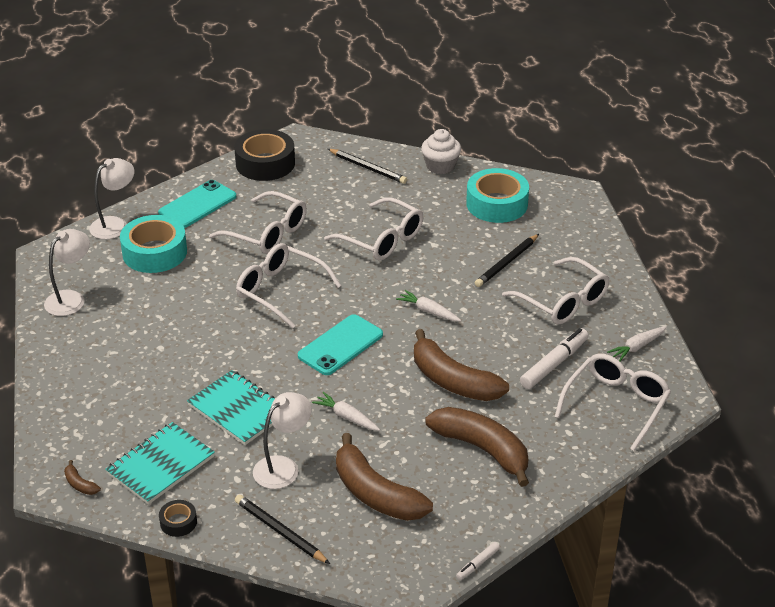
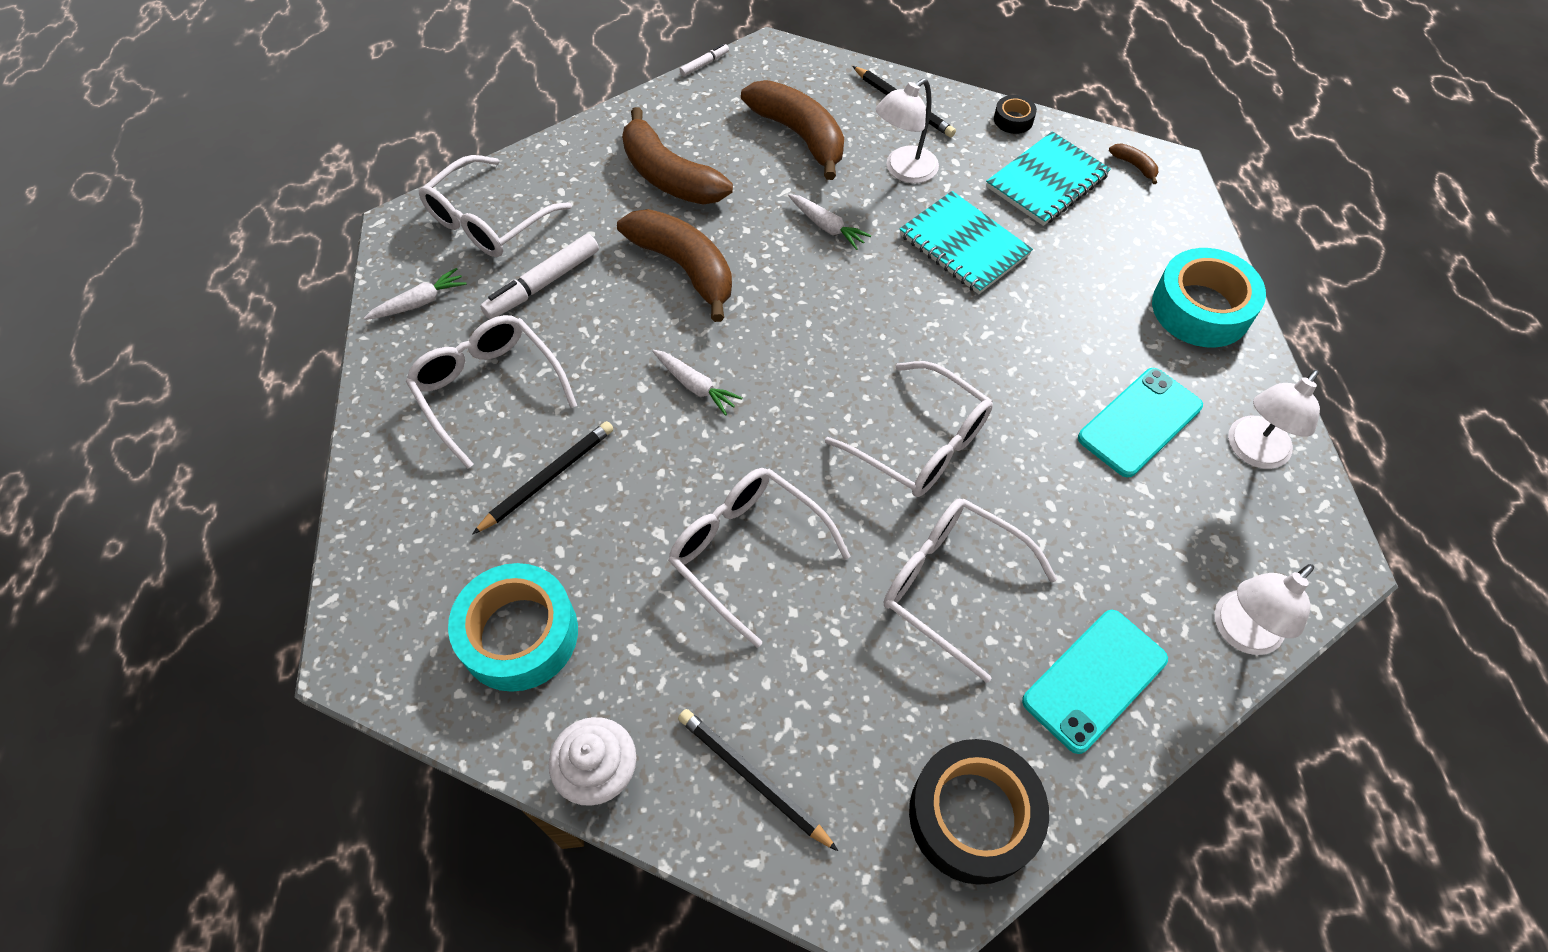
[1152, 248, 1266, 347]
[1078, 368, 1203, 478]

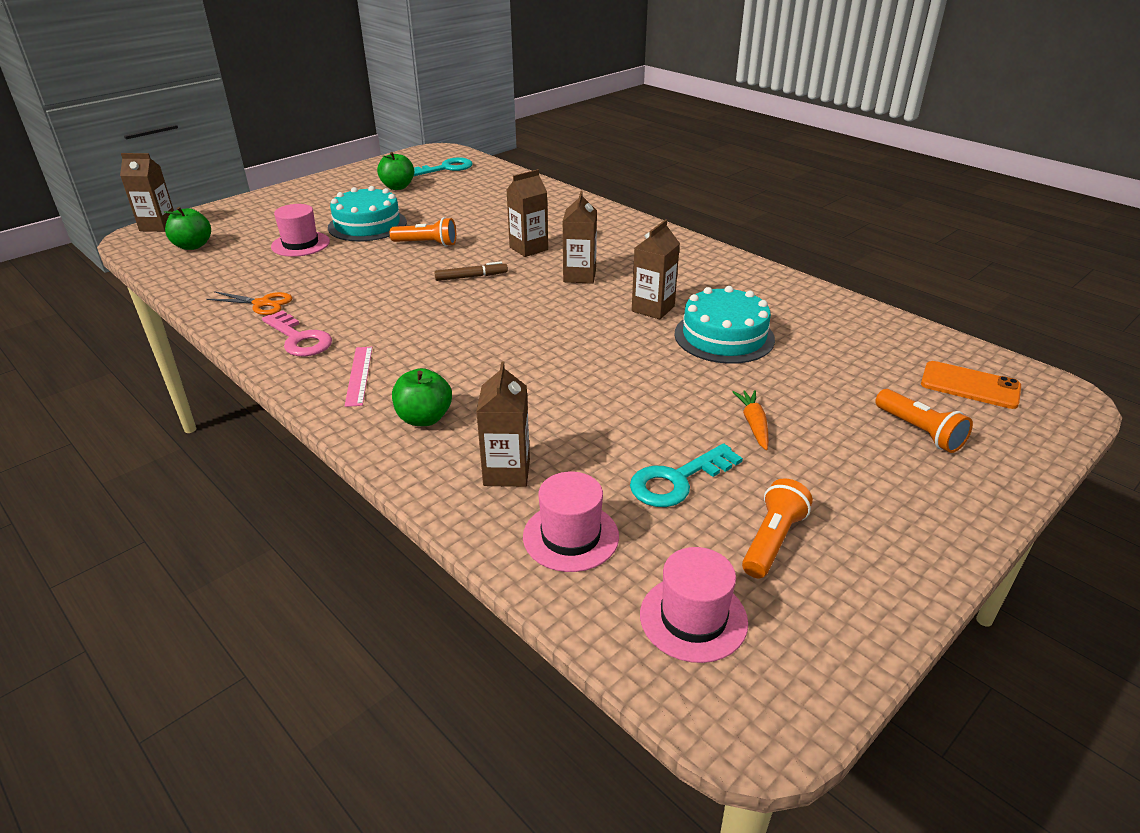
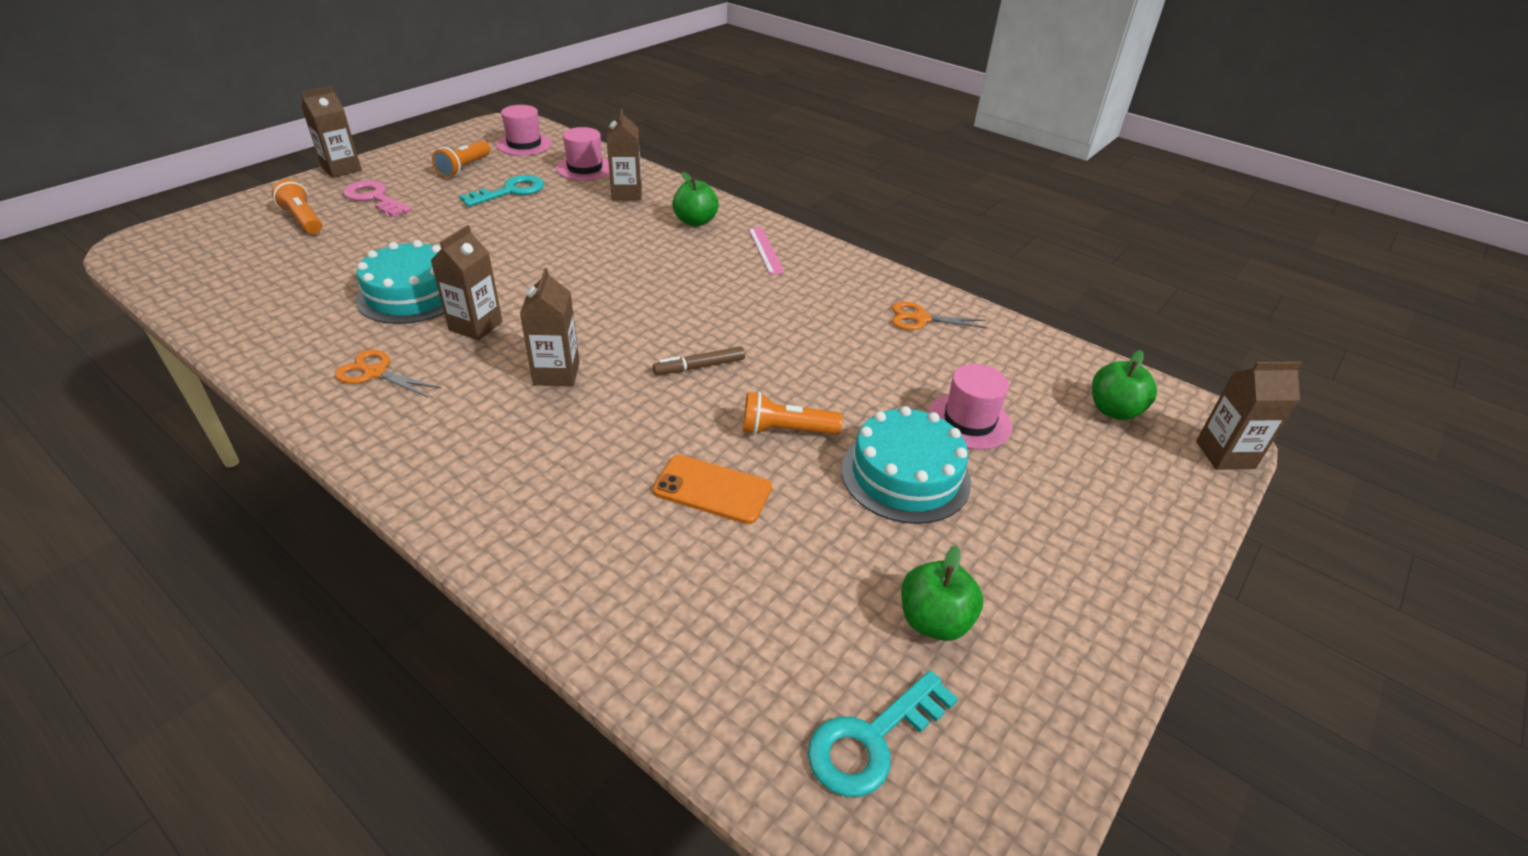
[301, 86, 362, 178]
[343, 180, 412, 217]
[653, 455, 772, 524]
[733, 390, 769, 450] (first image)
[335, 350, 441, 398]

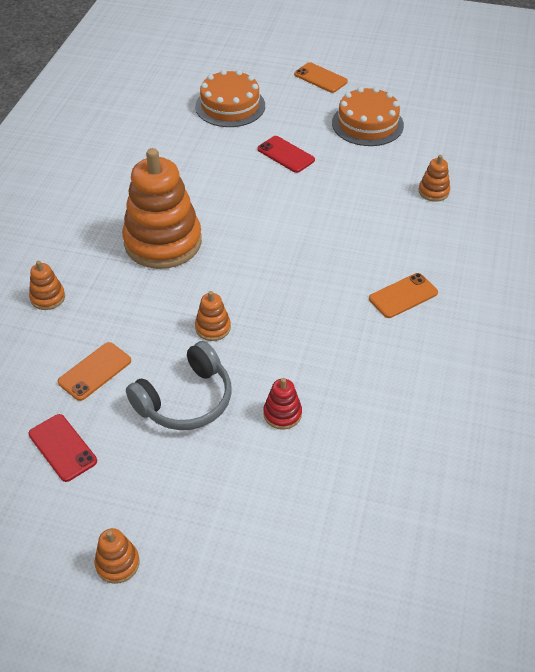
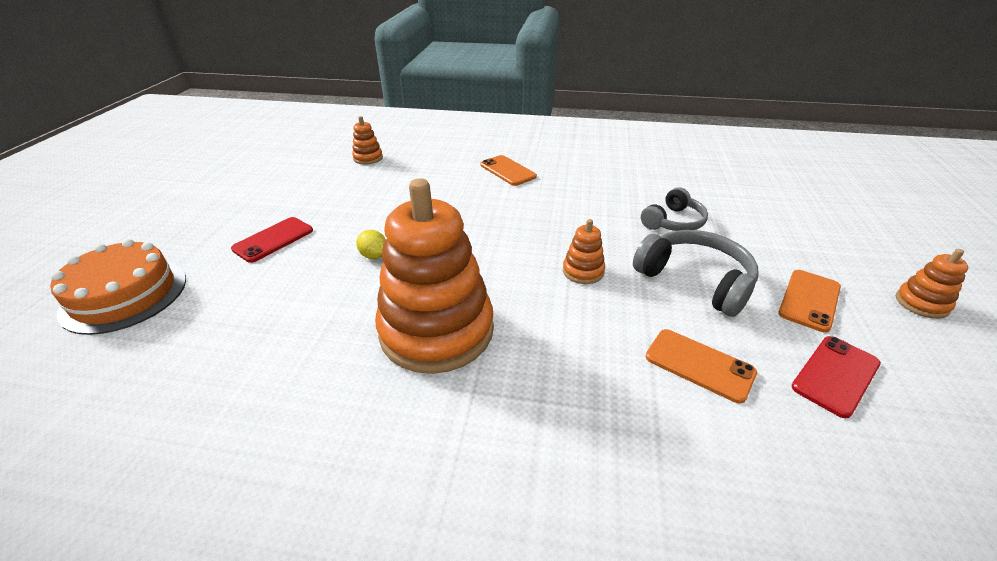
[778, 270, 841, 333]
[332, 87, 404, 146] (first image)
[29, 261, 65, 310] (first image)
[641, 187, 708, 231]
[356, 230, 386, 259]

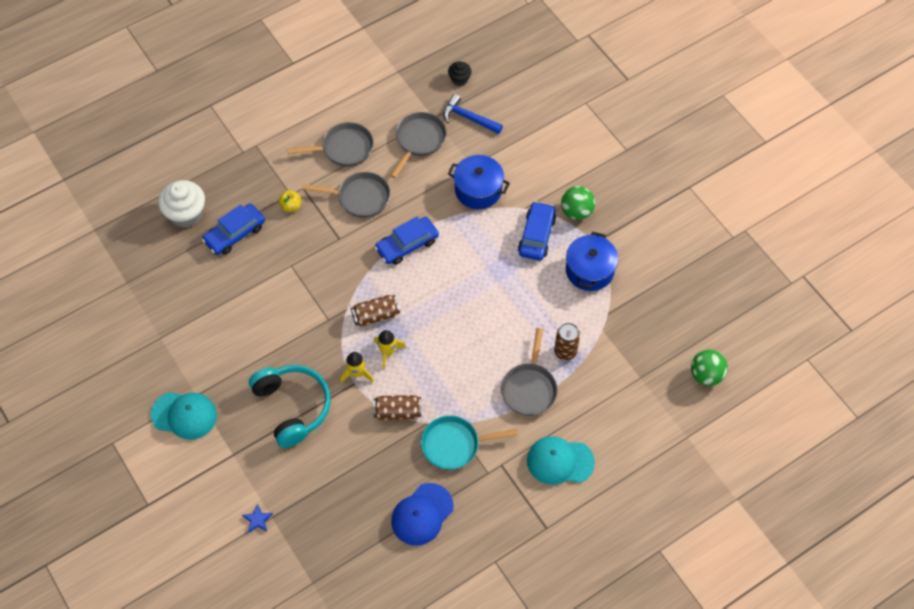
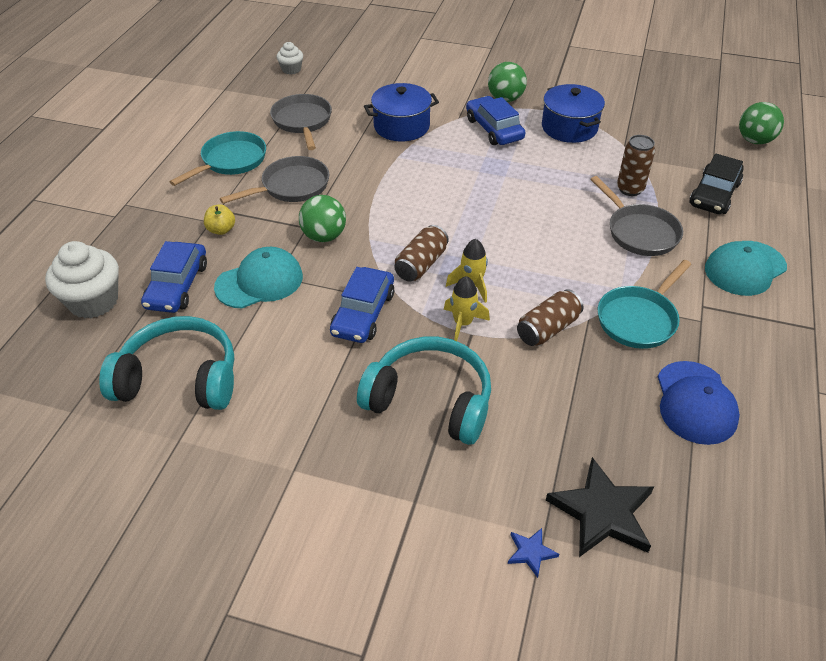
[276, 42, 303, 75]
[443, 94, 503, 134] (first image)
[169, 131, 266, 186]
[330, 267, 394, 343]
[214, 247, 303, 309]
[689, 154, 743, 214]
[299, 195, 346, 242]
[99, 316, 234, 410]
[546, 457, 654, 557]

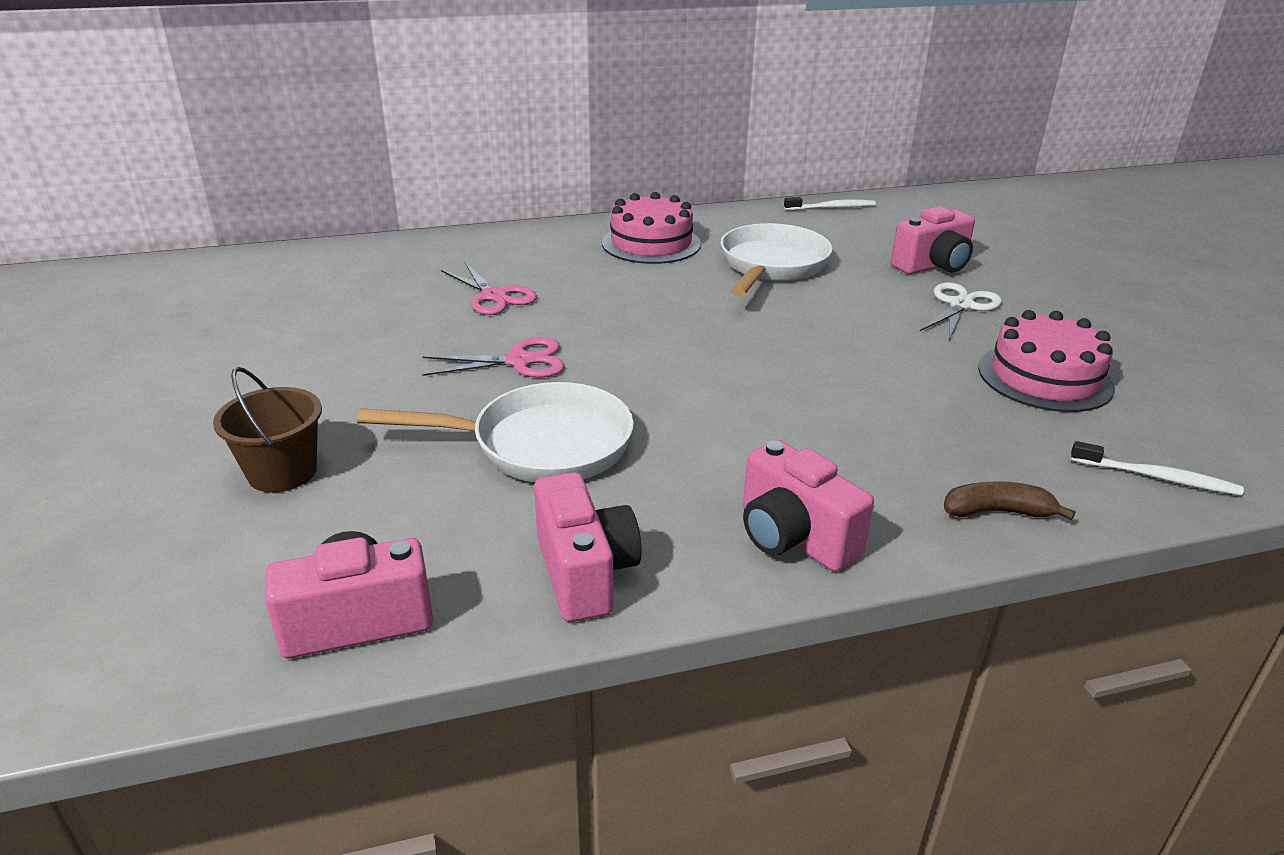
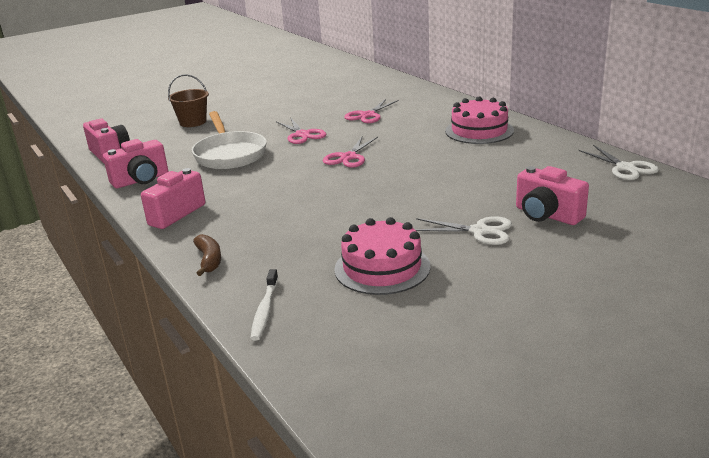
[578, 145, 659, 180]
[720, 223, 833, 296] (first image)
[323, 137, 378, 168]

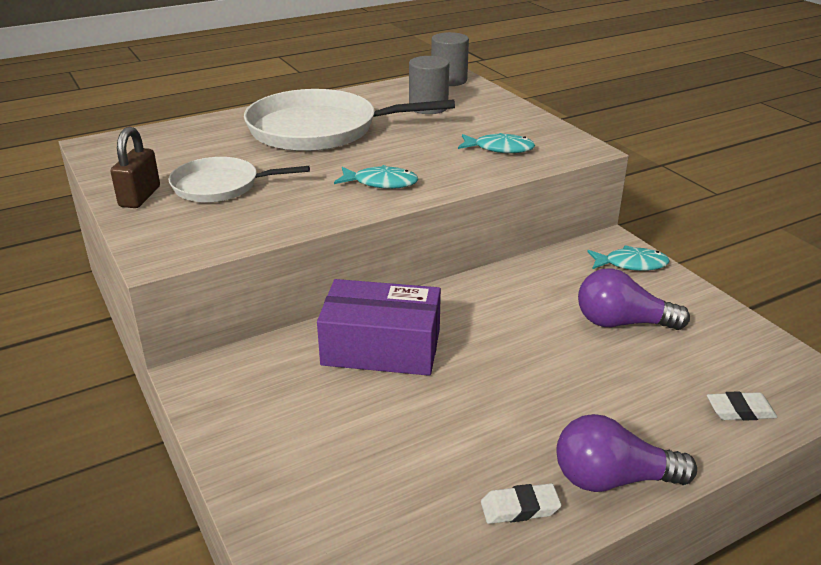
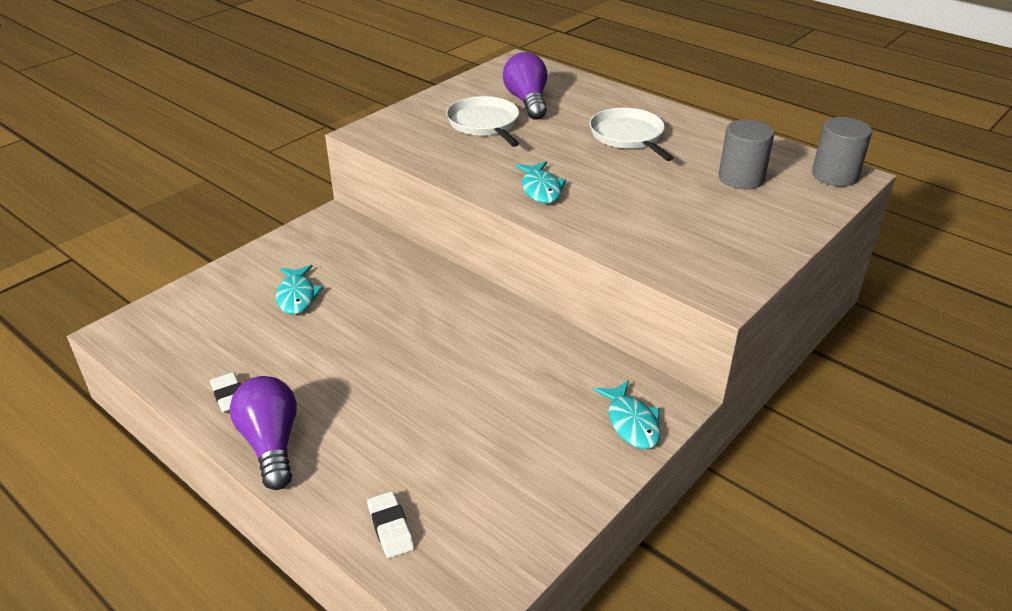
[590, 108, 674, 161]
[111, 127, 160, 208] (first image)
[276, 265, 323, 314]
[503, 52, 547, 120]
[317, 279, 441, 376] (first image)

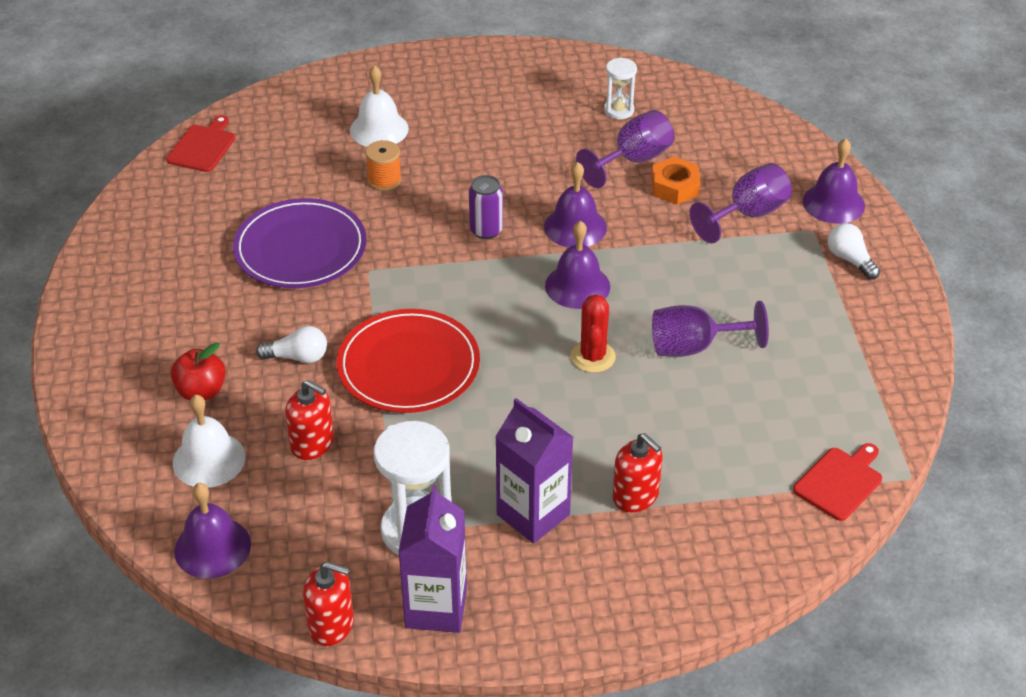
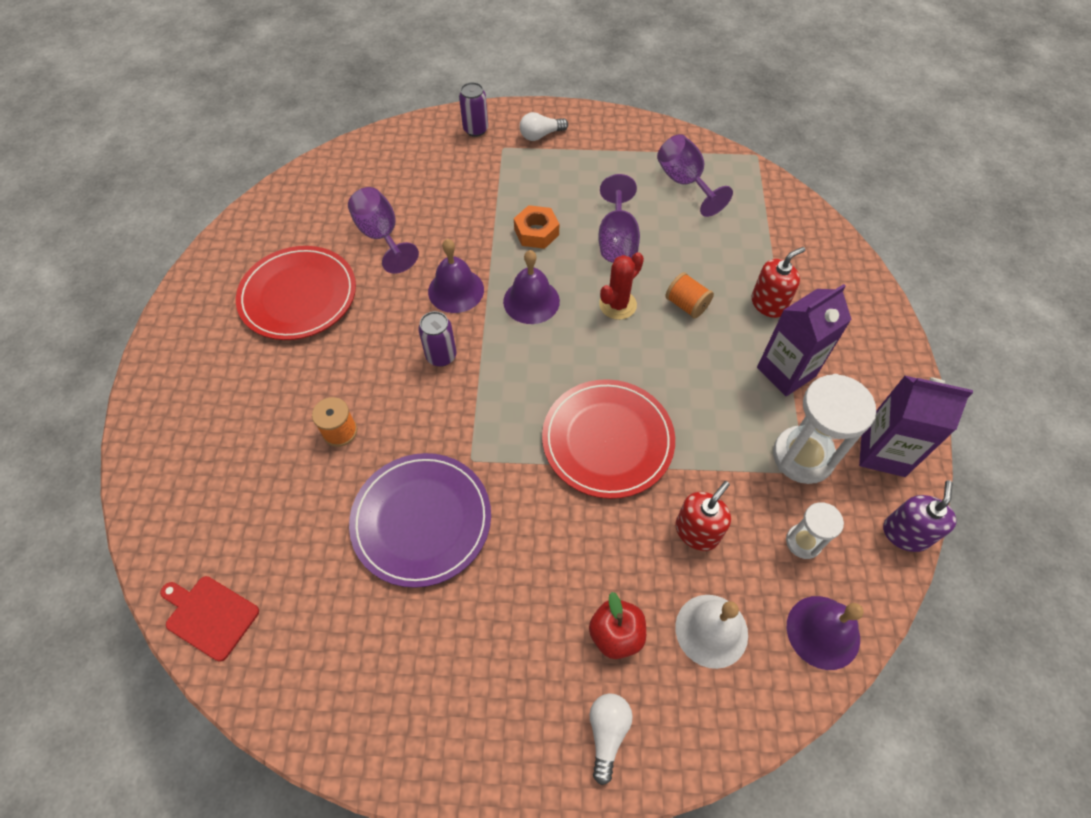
[786, 502, 844, 559]
[350, 65, 409, 147] (first image)
[459, 82, 488, 137]
[514, 205, 559, 249]
[657, 134, 733, 217]
[599, 252, 644, 320]
[590, 693, 633, 785]
[793, 443, 882, 521] (first image)
[883, 480, 956, 552]
[236, 246, 356, 340]
[665, 272, 714, 318]

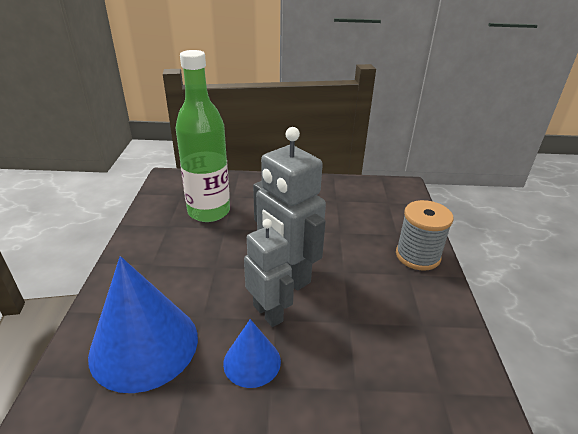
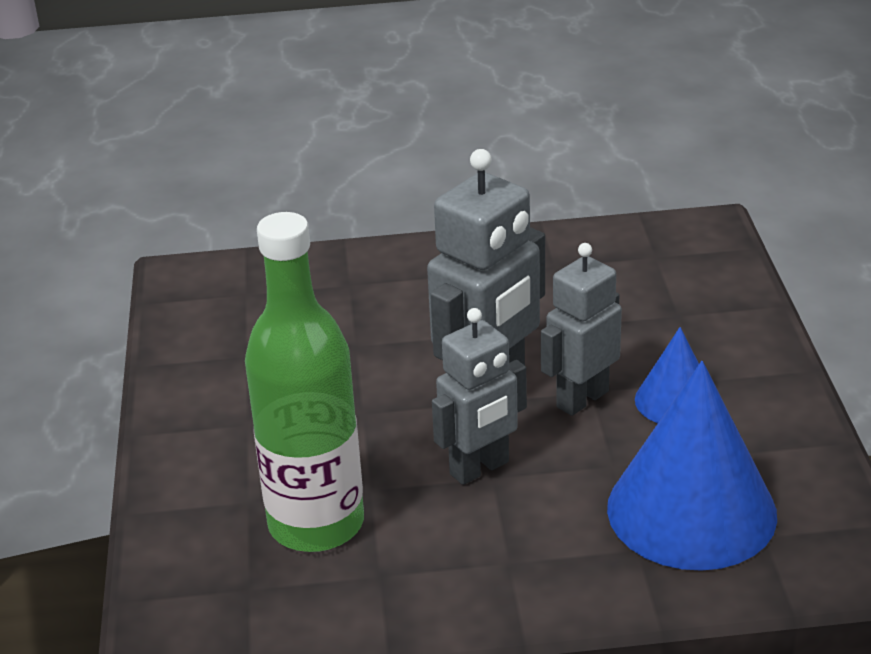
[396, 200, 453, 271] (first image)
[432, 308, 527, 485]

